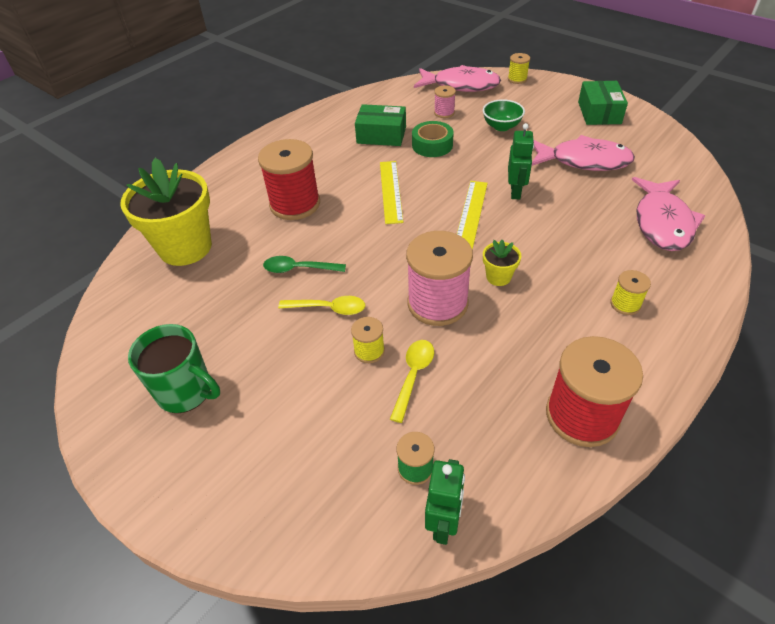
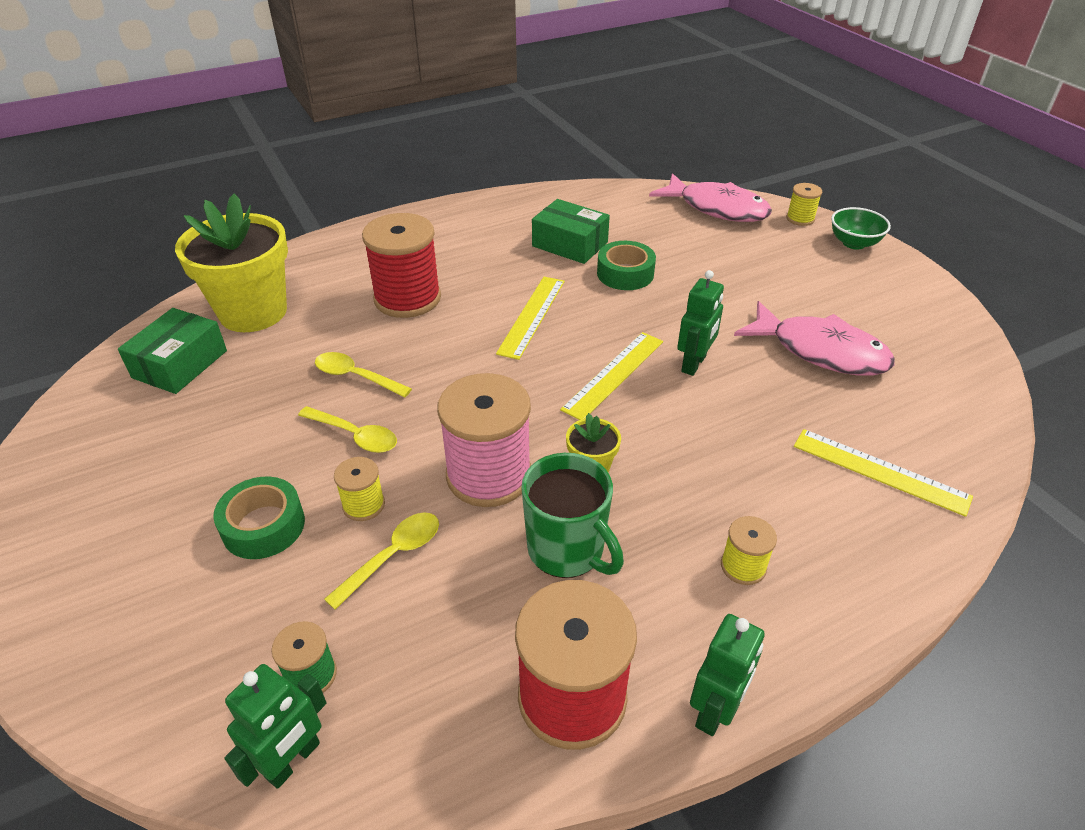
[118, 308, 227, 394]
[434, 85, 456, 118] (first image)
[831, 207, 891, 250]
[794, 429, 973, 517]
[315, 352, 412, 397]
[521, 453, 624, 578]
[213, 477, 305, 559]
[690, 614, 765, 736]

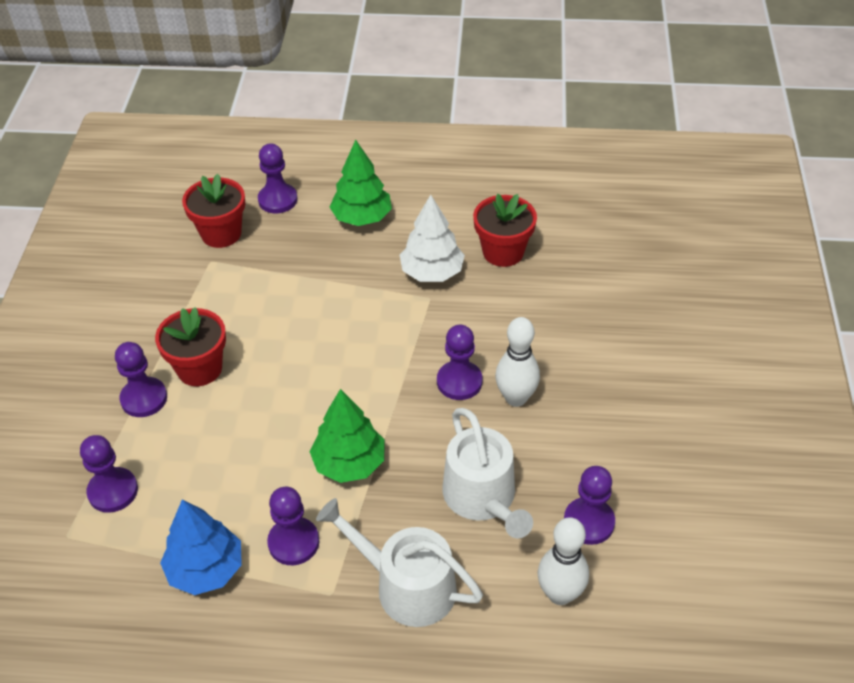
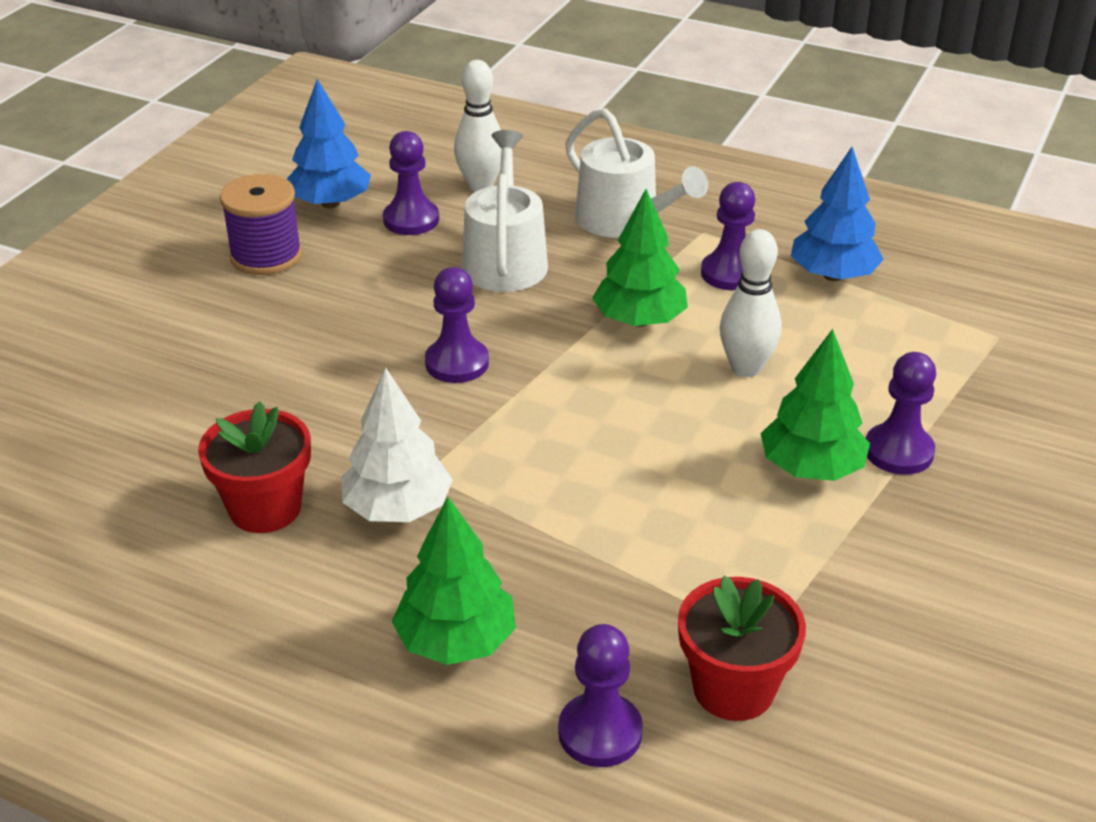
[761, 329, 870, 481]
[720, 229, 781, 377]
[80, 435, 138, 513] (first image)
[287, 79, 371, 208]
[220, 174, 302, 275]

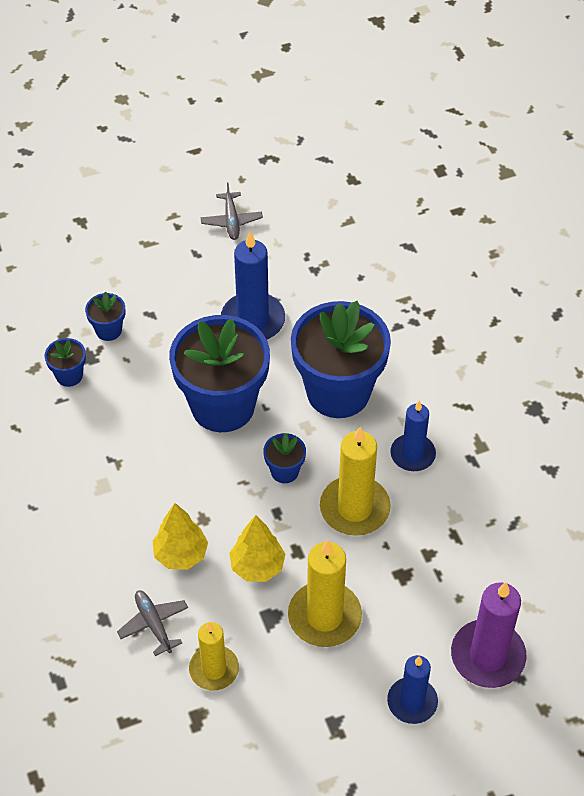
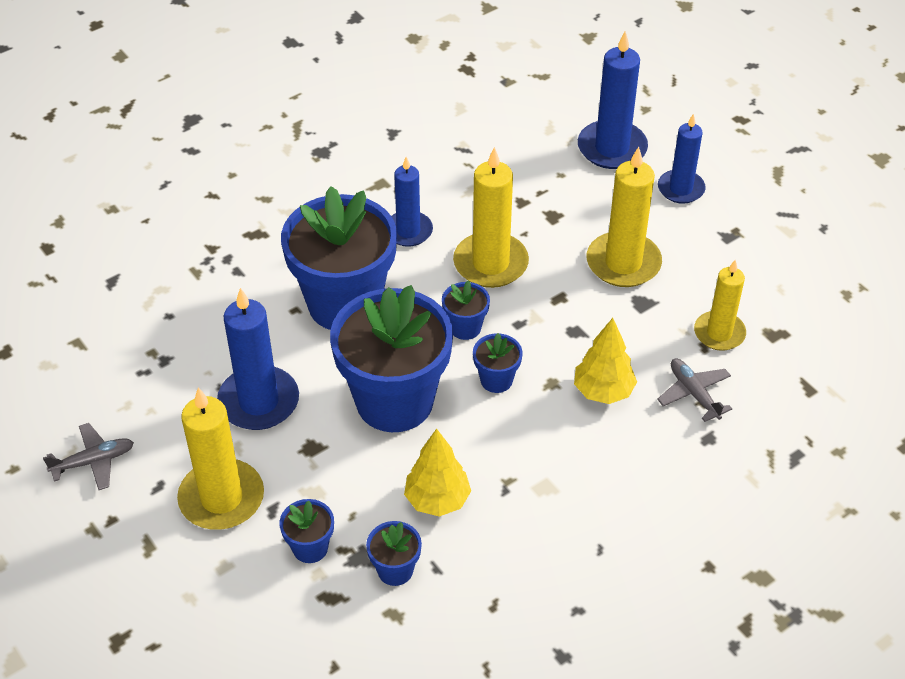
[404, 429, 471, 517]
[578, 31, 648, 169]
[657, 359, 732, 422]
[473, 333, 523, 393]
[177, 387, 264, 530]

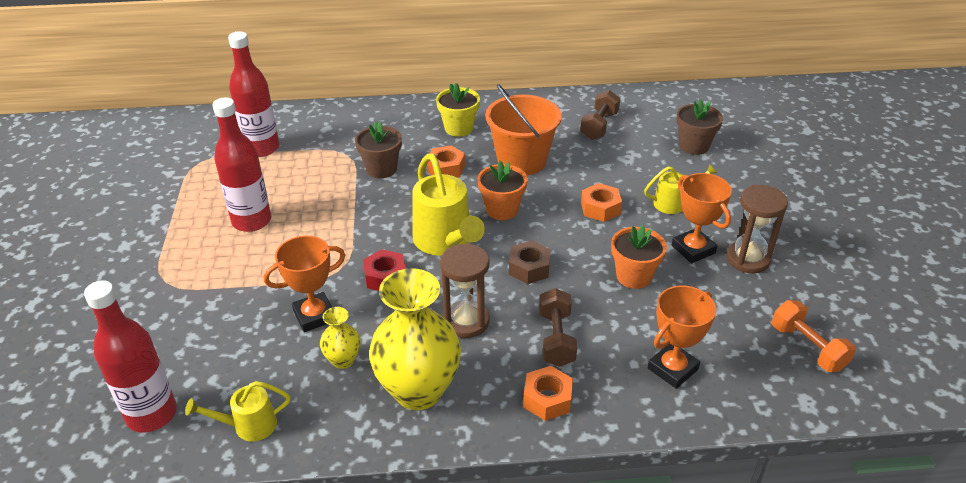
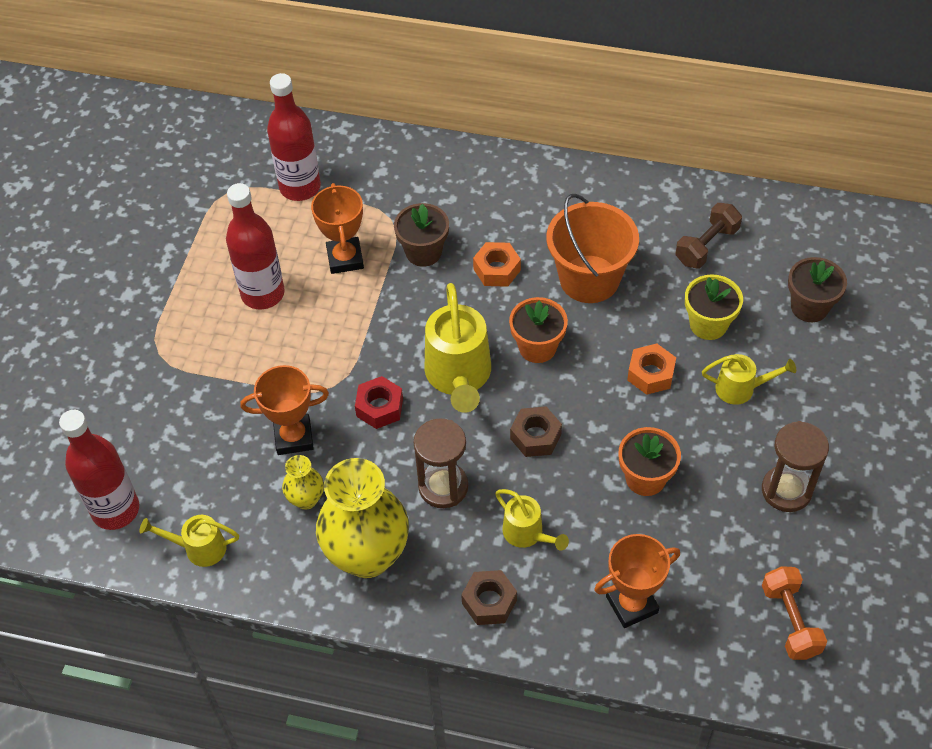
[685, 274, 743, 340]
[311, 183, 364, 274]
[495, 489, 569, 551]
[461, 570, 517, 625]

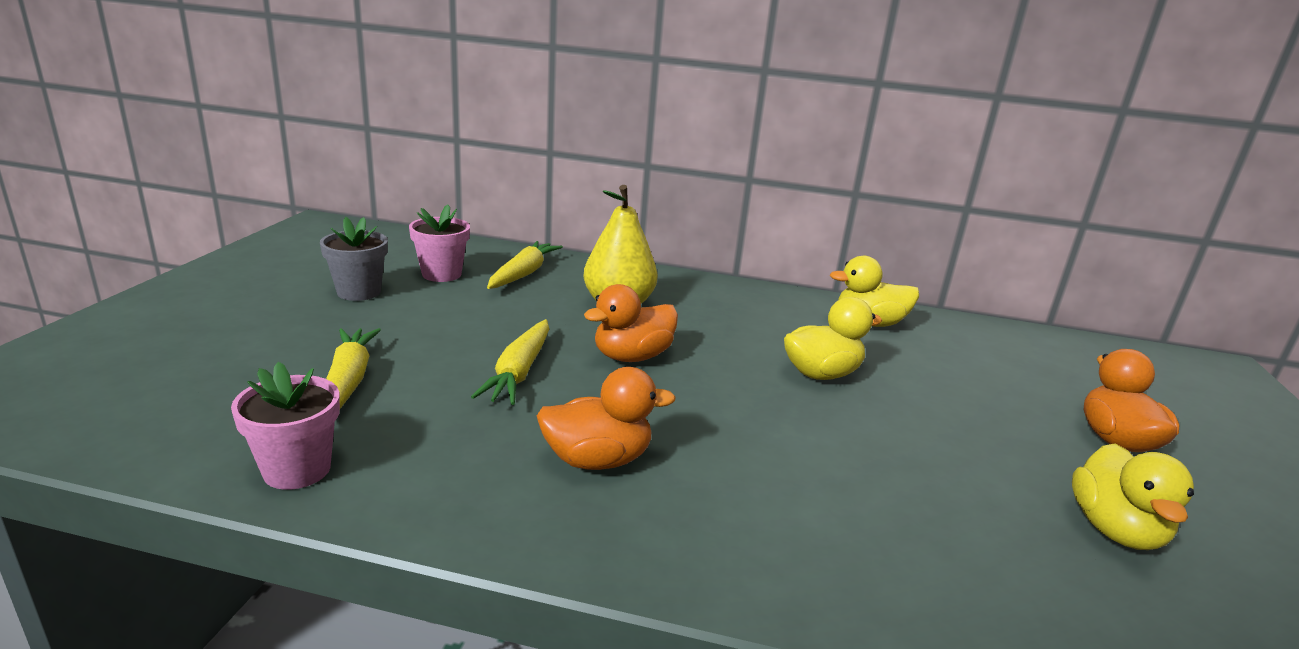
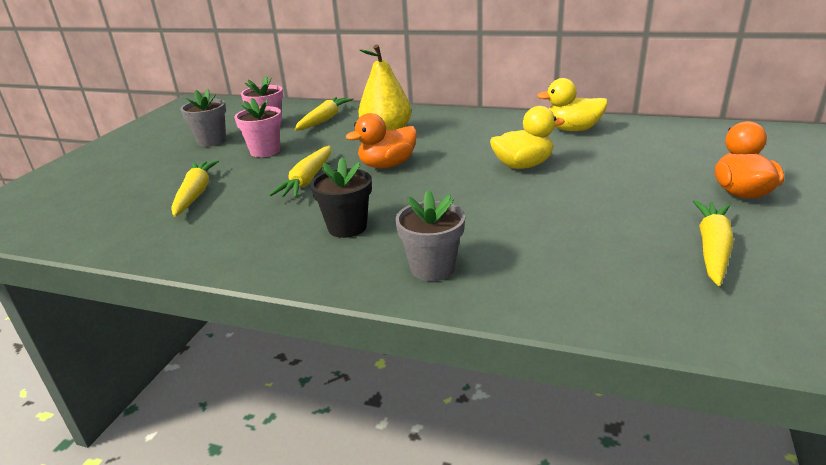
[234, 98, 282, 157]
[311, 158, 372, 238]
[693, 200, 734, 286]
[395, 190, 465, 281]

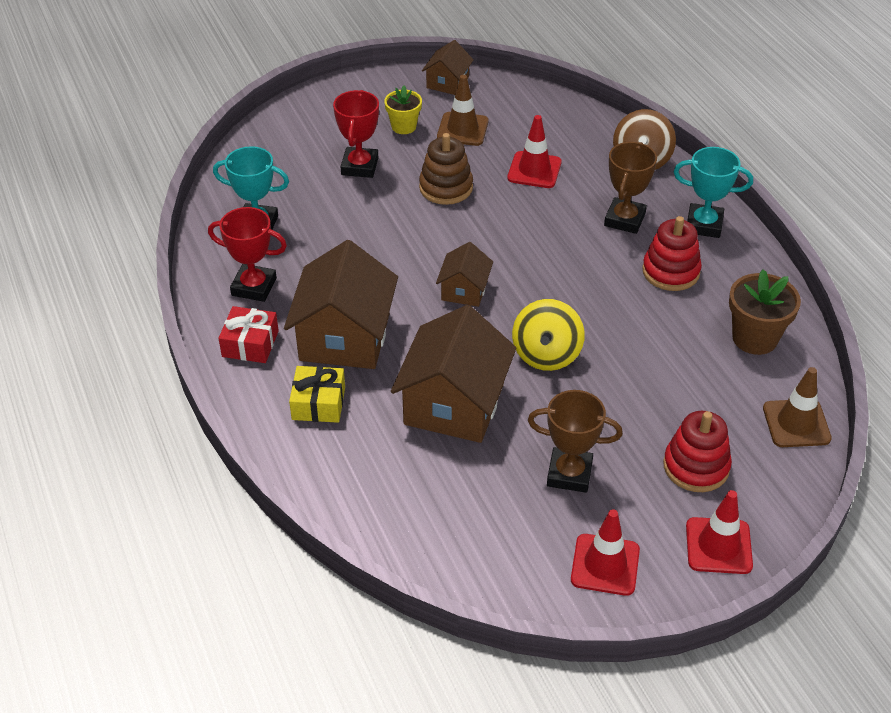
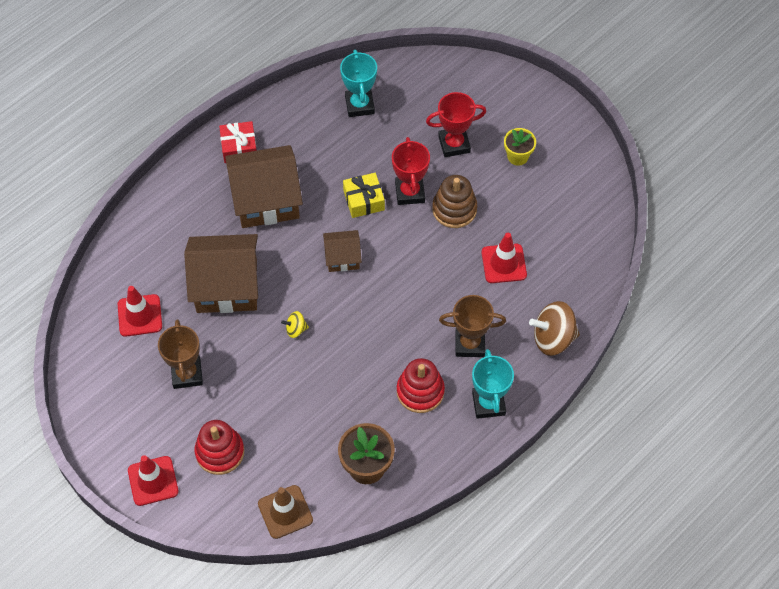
[422, 40, 474, 95] (first image)
[437, 75, 488, 146] (first image)
[392, 137, 430, 205]
[281, 311, 309, 338]
[343, 173, 385, 218]
[118, 286, 162, 337]

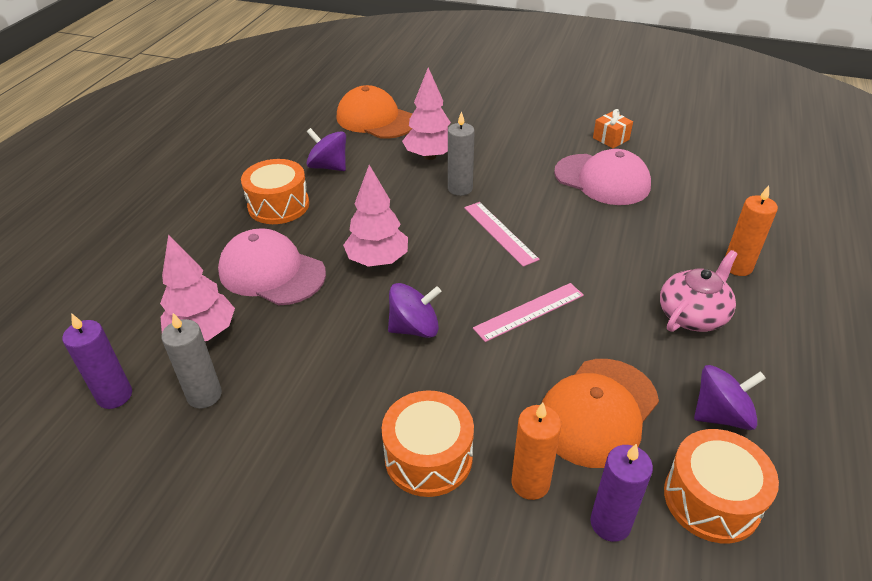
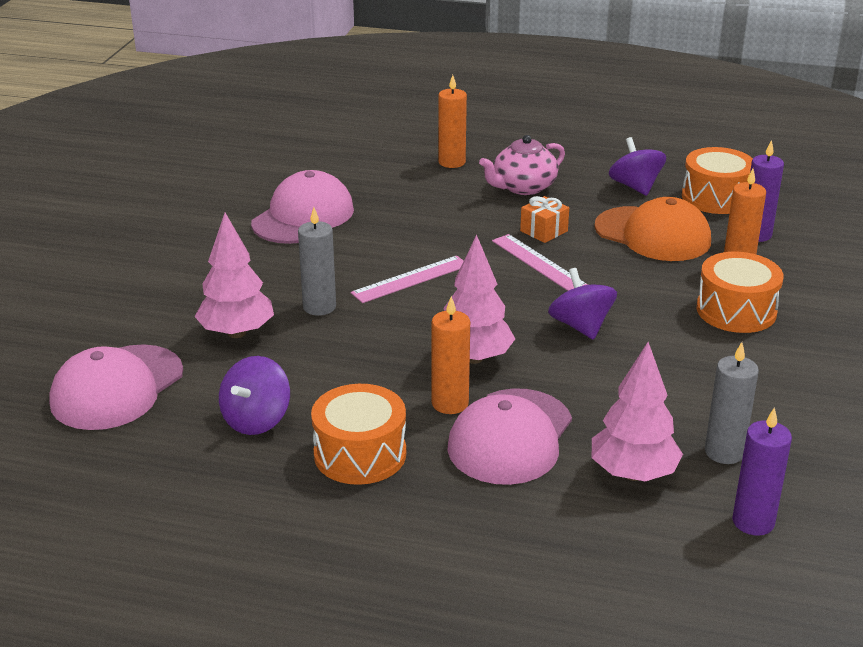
[49, 344, 183, 430]
[520, 196, 569, 243]
[479, 135, 565, 195]
[432, 296, 470, 414]

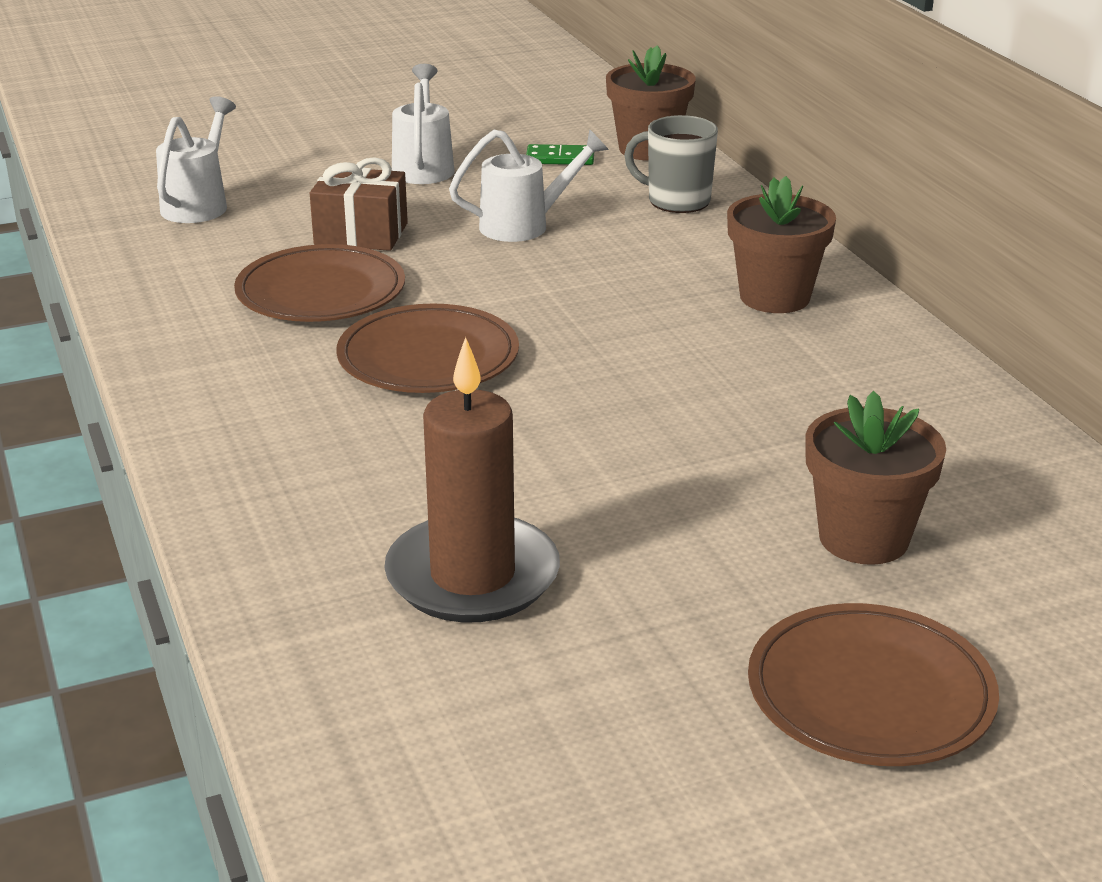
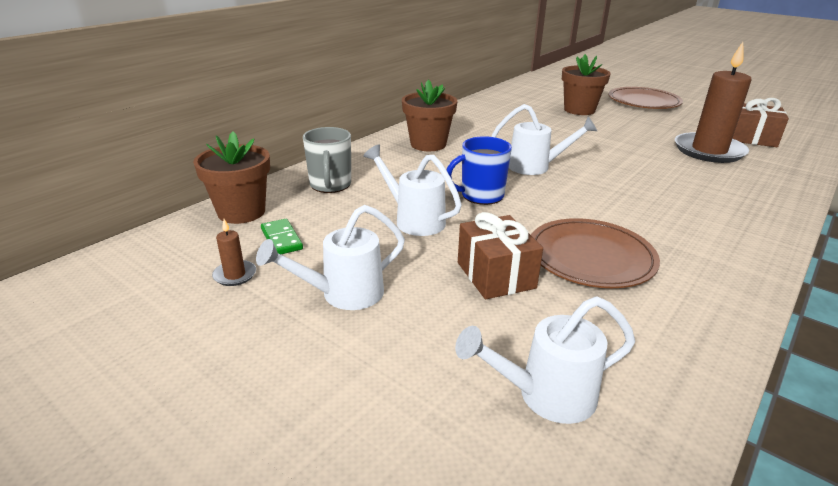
[336, 304, 519, 393] (first image)
[732, 98, 789, 147]
[492, 104, 597, 175]
[446, 136, 512, 205]
[212, 219, 256, 286]

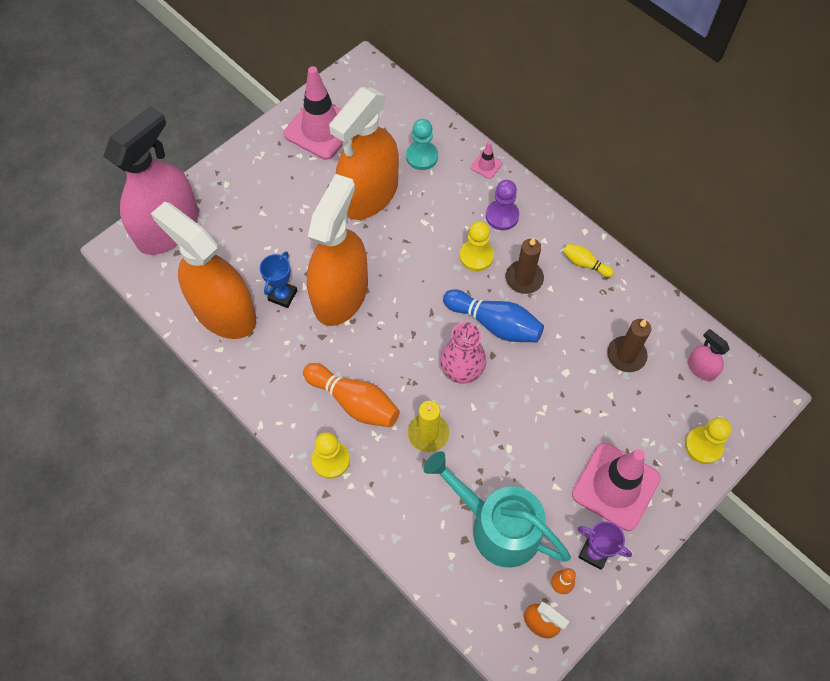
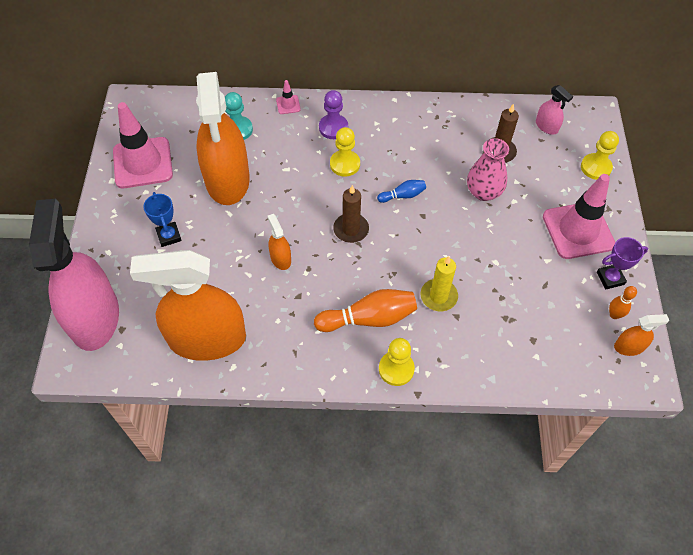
[268, 214, 291, 270]
[333, 185, 369, 243]
[563, 244, 614, 277] (first image)
[143, 192, 182, 247]
[377, 180, 426, 203]
[467, 138, 509, 201]
[536, 85, 573, 135]
[423, 451, 571, 567] (first image)

